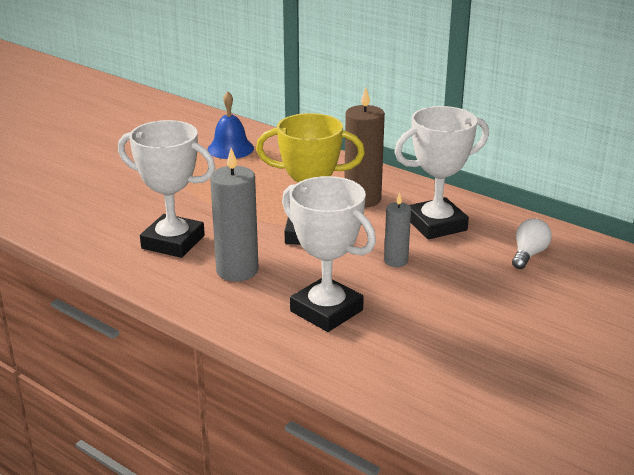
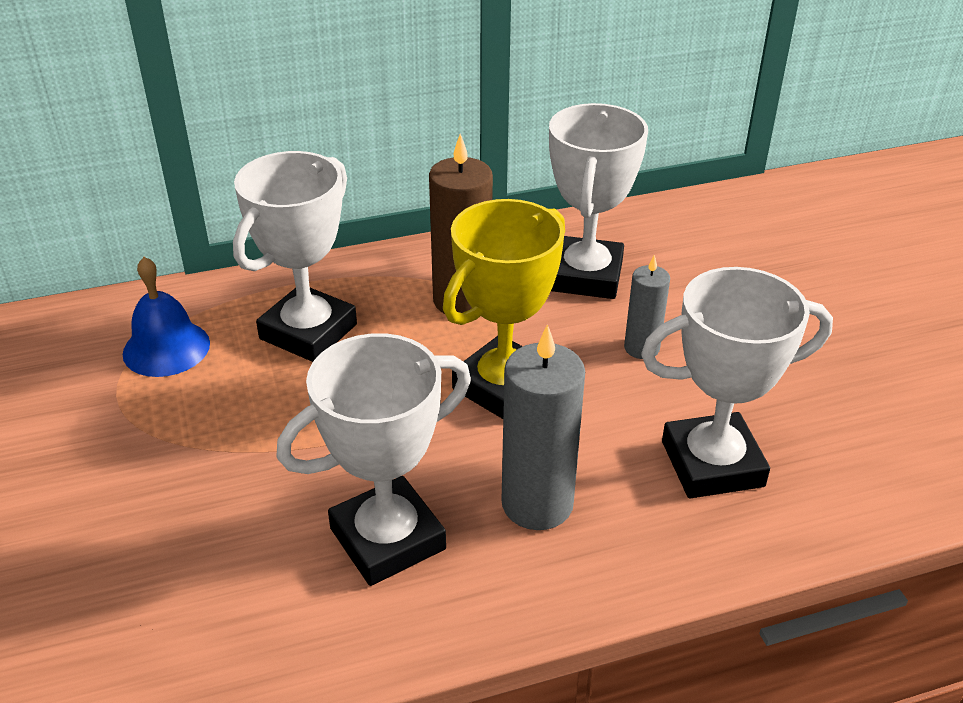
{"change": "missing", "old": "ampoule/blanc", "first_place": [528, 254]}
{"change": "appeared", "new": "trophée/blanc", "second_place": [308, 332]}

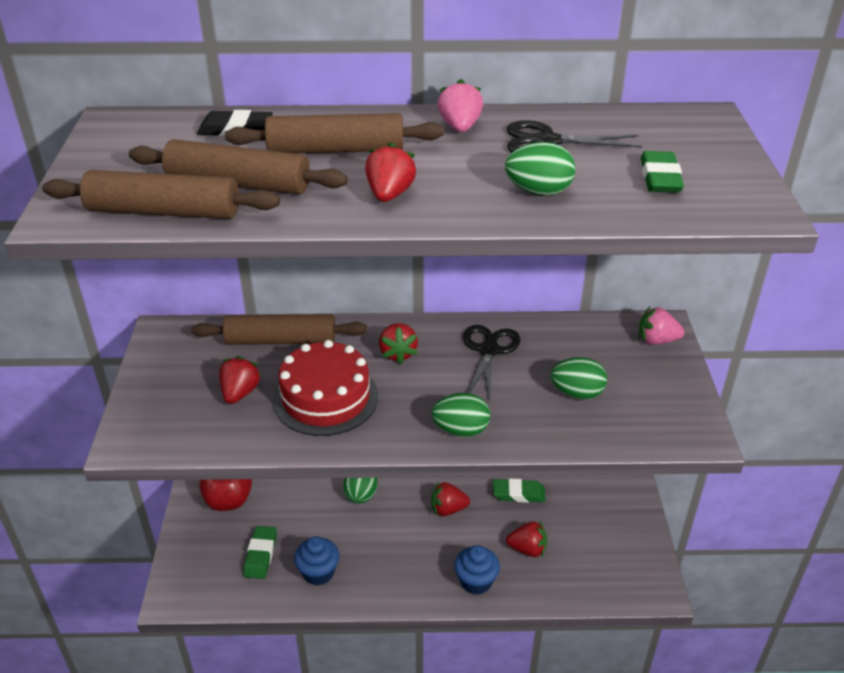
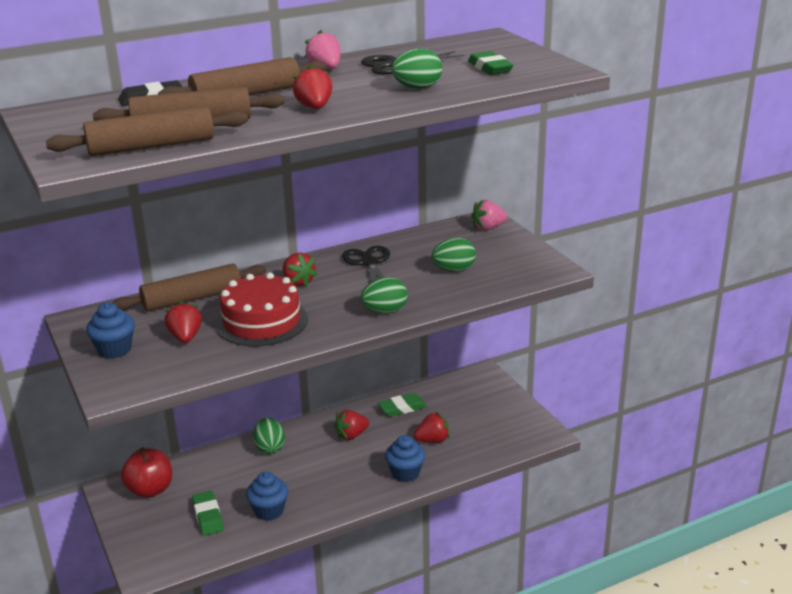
{"change": "appeared", "new": "muffin/bleu", "second_place": [114, 350]}

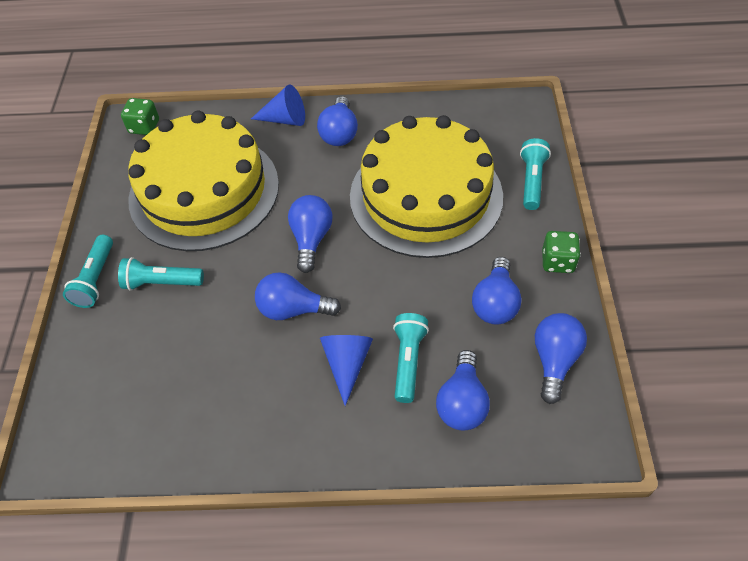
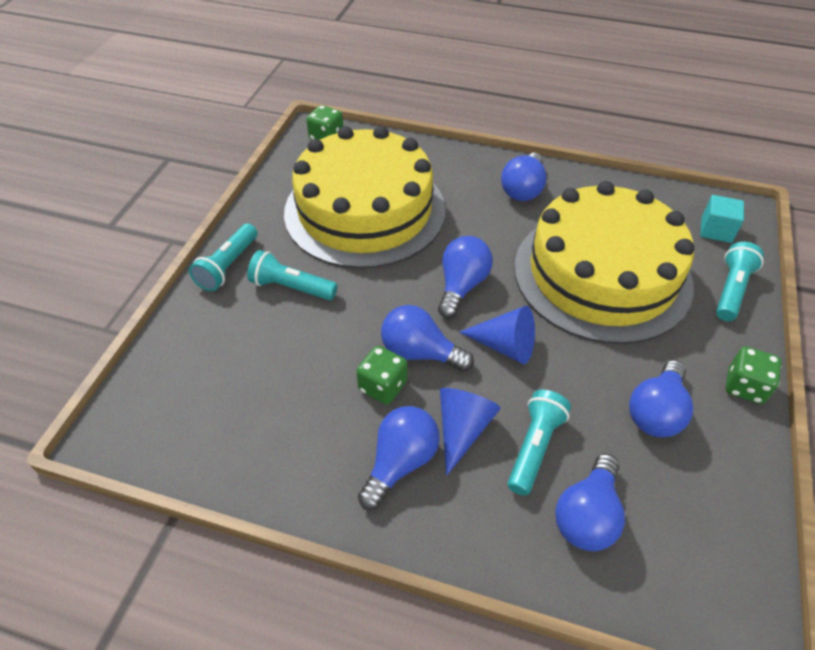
{"change": "relocated", "old": "cône/bleu", "first_place": [285, 119], "second_place": [504, 346]}
{"change": "relocated", "old": "ampoule/bleu", "first_place": [554, 361], "second_place": [400, 463]}
{"change": "appeared", "new": "cube/turquoise", "second_place": [716, 230]}
{"change": "appeared", "new": "dé/vert", "second_place": [382, 386]}

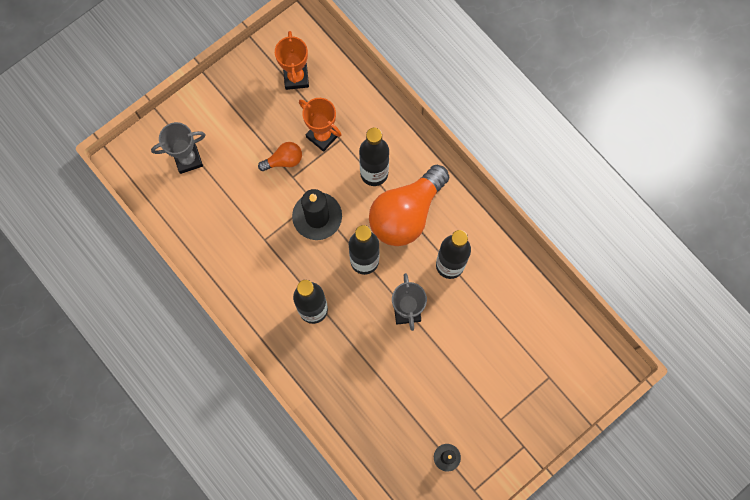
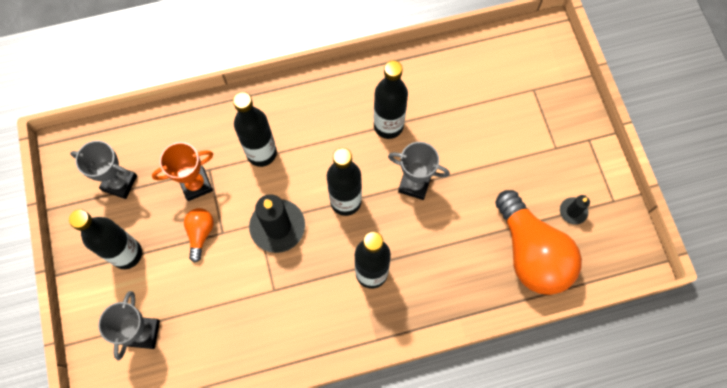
{"change": "colour", "old": "trophée/orange", "new": "trophée/gris", "first_place": [296, 77], "second_place": [119, 183]}
{"change": "relocated", "old": "ampoule/orange", "first_place": [406, 214], "second_place": [531, 253]}
{"change": "appeared", "new": "bouteille/noir", "second_place": [127, 254]}

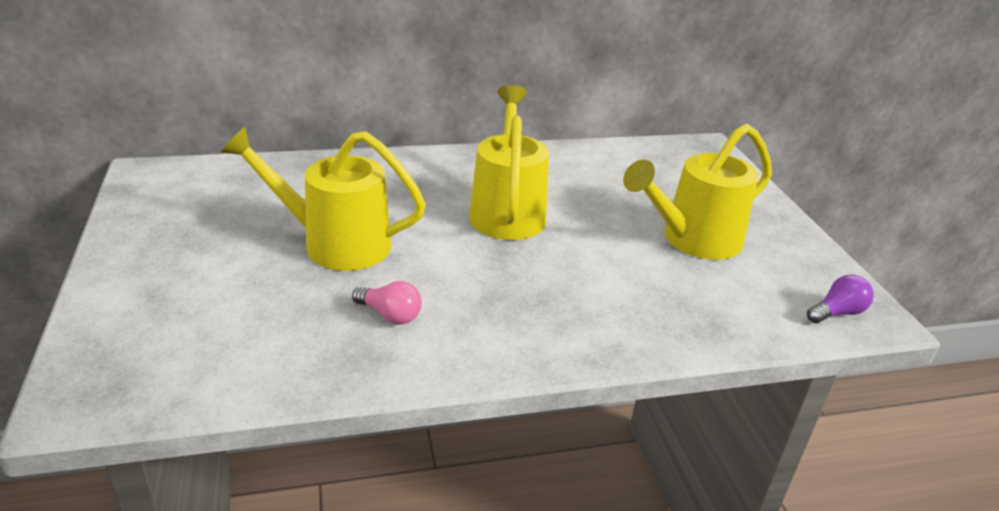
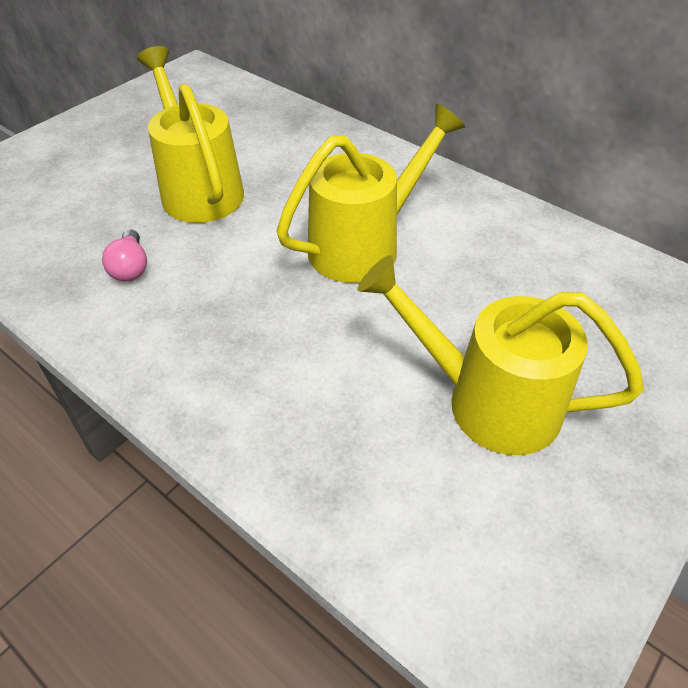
{"change": "missing", "old": "ampoule/violet", "first_place": [837, 312]}

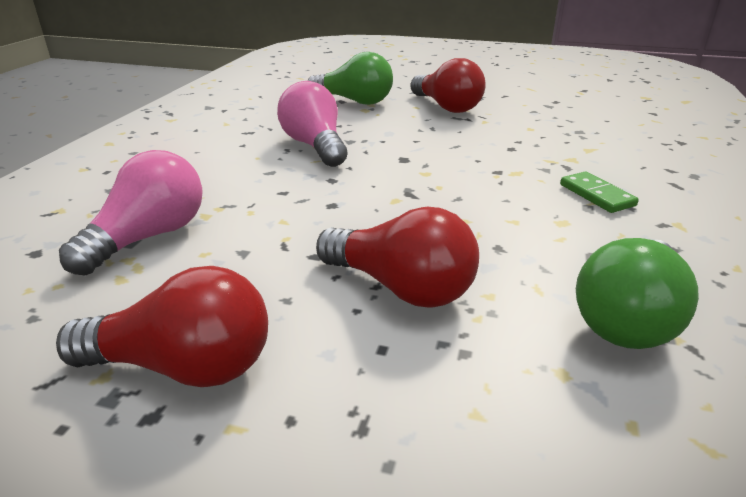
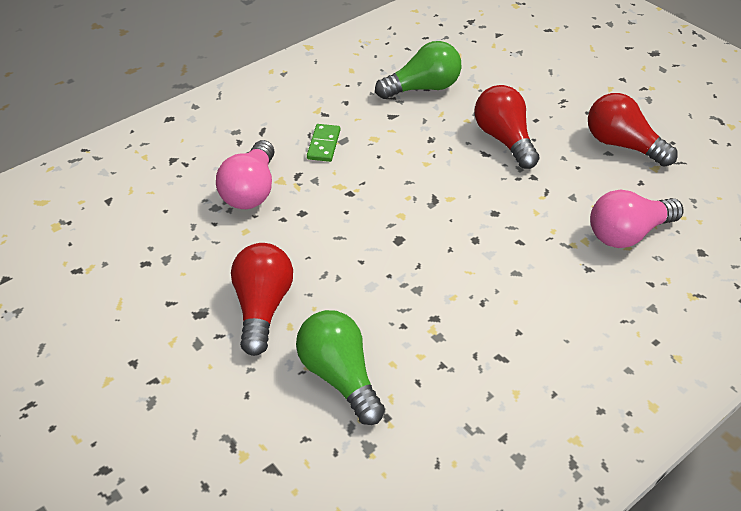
{"change": "relocated", "old": "ampoule/rose", "first_place": [315, 146], "second_place": [251, 190]}

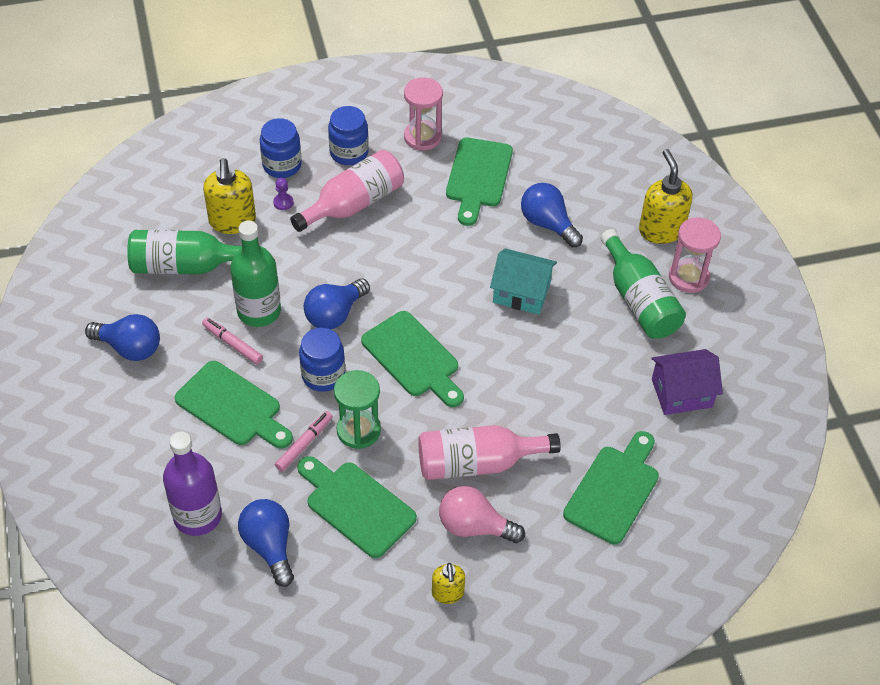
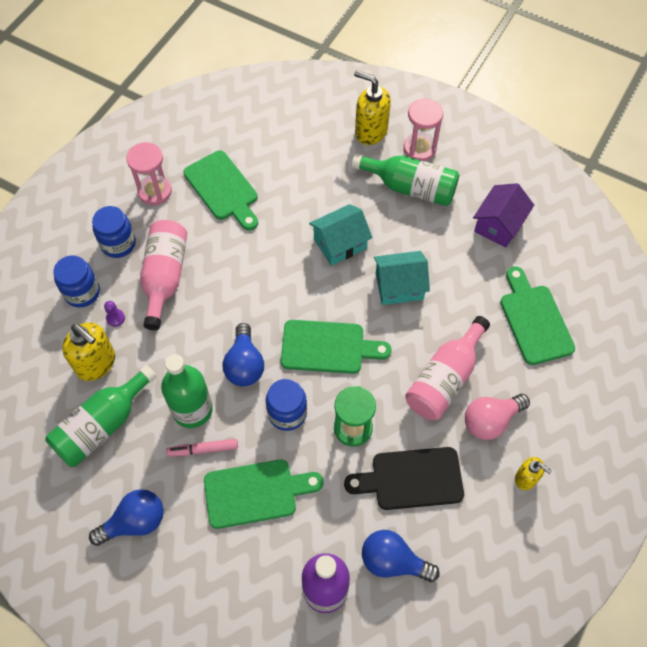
{"change": "missing", "old": "ampoule/bleu", "first_place": [547, 224]}
{"change": "missing", "old": "feutre/rose", "first_place": [304, 444]}
{"change": "colour", "old": "planche à découper/vert", "new": "planche à découper/noir", "first_place": [356, 506], "second_place": [411, 479]}
{"change": "appeared", "new": "maison/turquoise", "second_place": [399, 286]}

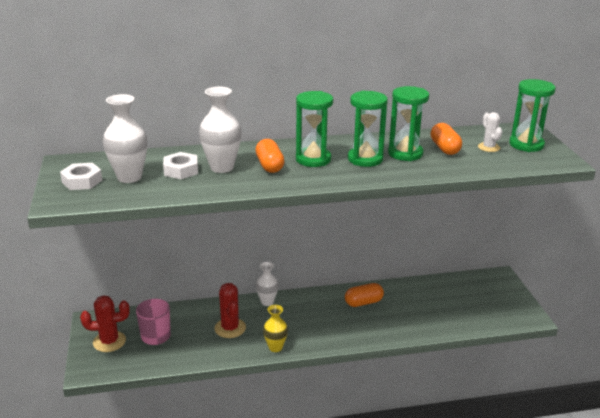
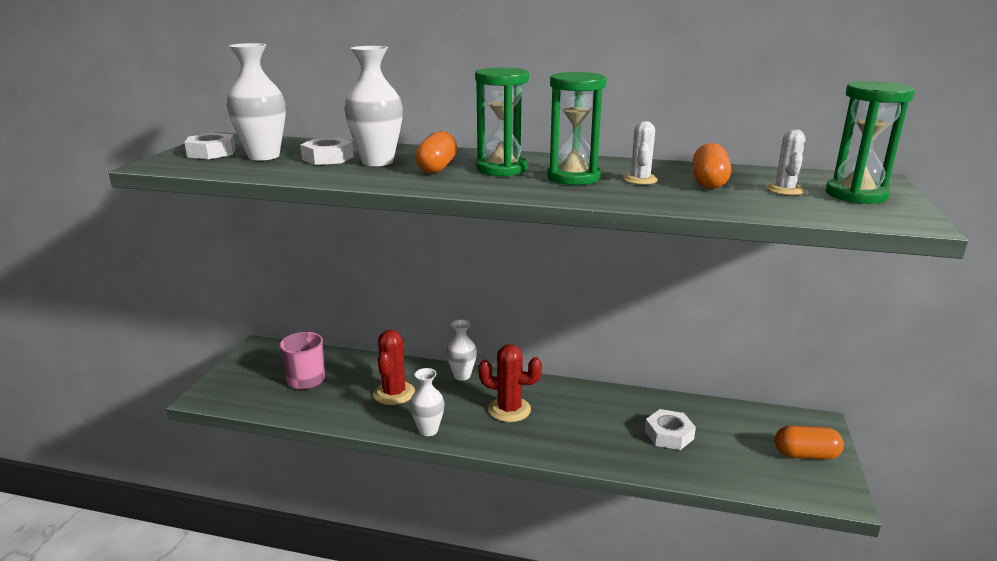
{"change": "exchanged", "old": "sablier/vert", "new": "cactus/blanc", "first_place": [405, 153], "second_place": [640, 180]}
{"change": "relocated", "old": "gélule/orange", "first_place": [363, 302], "second_place": [805, 455]}
{"change": "relocated", "old": "cactus/rouge", "first_place": [109, 341], "second_place": [509, 409]}
{"change": "colour", "old": "vase/jaune", "new": "vase/blanc", "first_place": [275, 347], "second_place": [428, 430]}
{"change": "appeared", "new": "écrou/blanc", "second_place": [669, 435]}

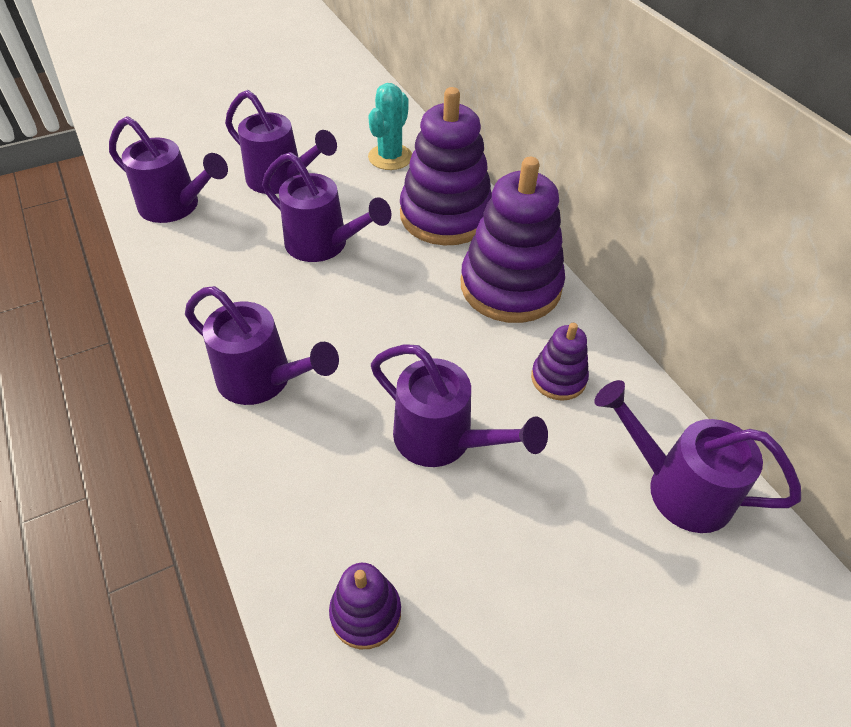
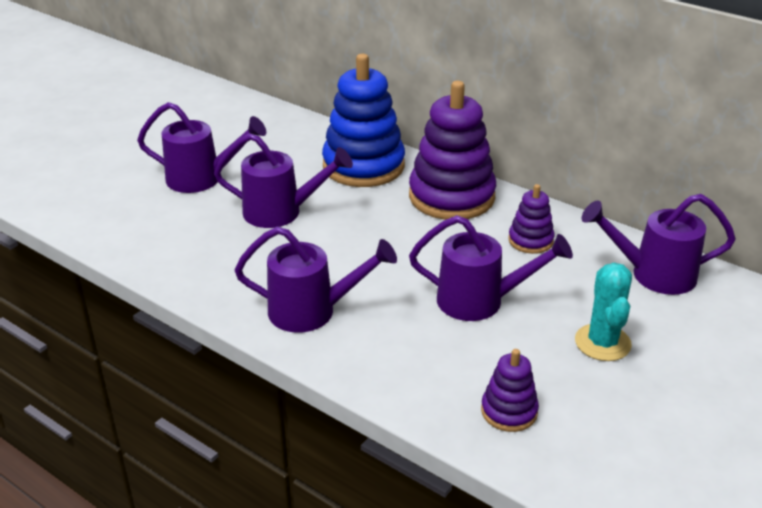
{"change": "relocated", "old": "cactus/turquoise", "first_place": [390, 157], "second_place": [602, 343]}
{"change": "colour", "old": "jouet à empiler/violet", "new": "jouet à empiler/bleu", "first_place": [445, 215], "second_place": [363, 166]}
{"change": "missing", "old": "arrosoir/violet", "first_place": [176, 207]}

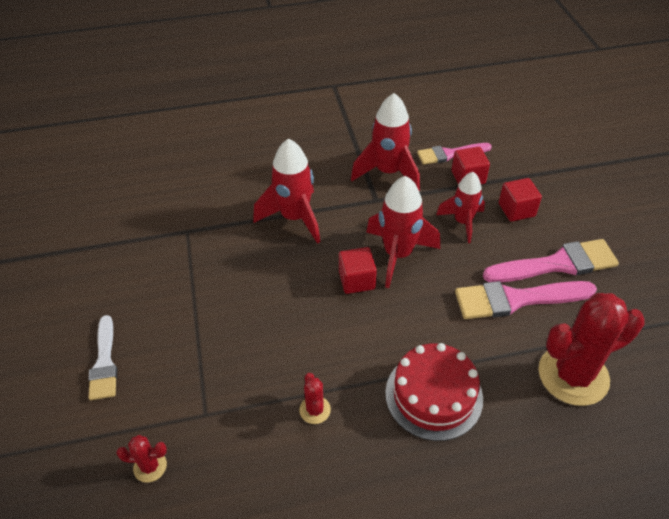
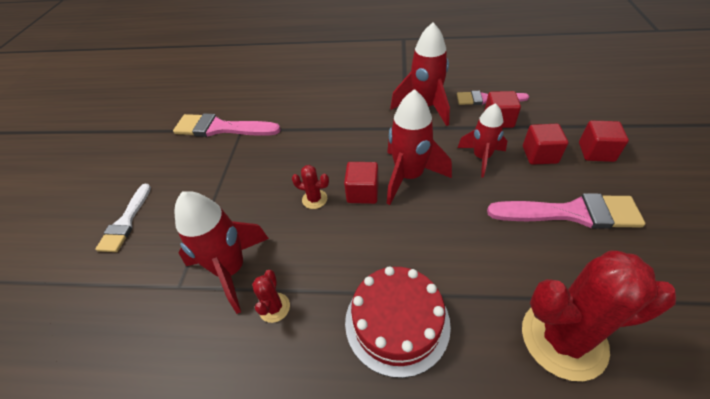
{"change": "relocated", "old": "fusée/rouge", "first_place": [294, 218], "second_place": [231, 269]}
{"change": "relocated", "old": "pinceau/rose", "first_place": [516, 299], "second_place": [221, 128]}
{"change": "relocated", "old": "cactus/rouge", "first_place": [150, 466], "second_place": [314, 199]}
{"change": "appeared", "new": "cube/rouge", "second_place": [596, 152]}

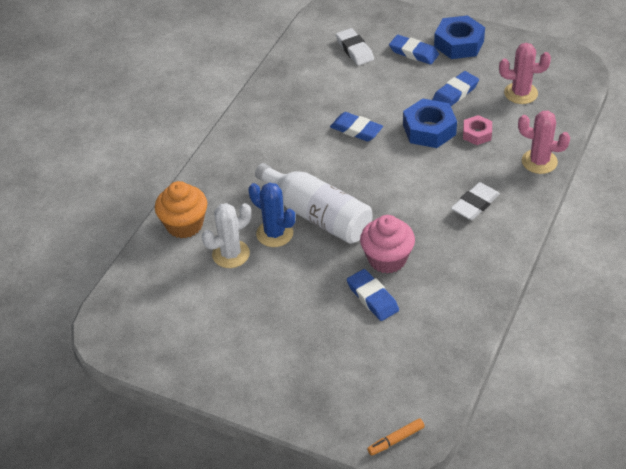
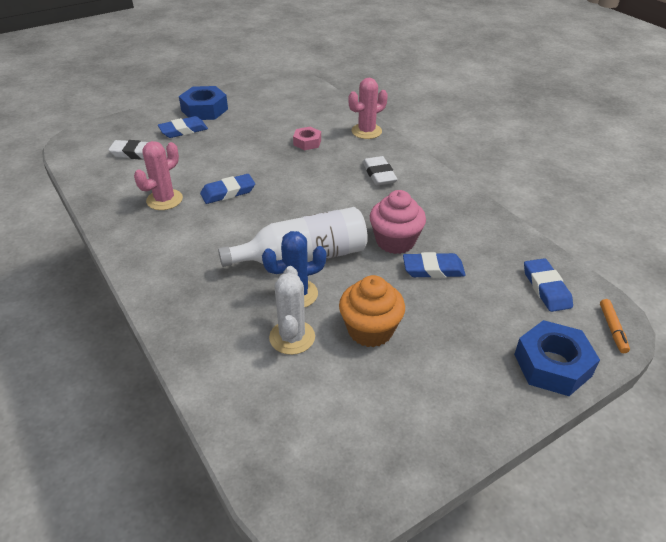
{"change": "relocated", "old": "cactus/rose", "first_place": [520, 93], "second_place": [164, 200]}
{"change": "relocated", "old": "gomme/bleu", "first_place": [455, 93], "second_place": [546, 288]}
{"change": "relocated", "old": "écrou/bleu", "first_place": [429, 129], "second_place": [552, 365]}
{"change": "relocated", "old": "muffin/orange", "first_place": [184, 225], "second_place": [370, 330]}

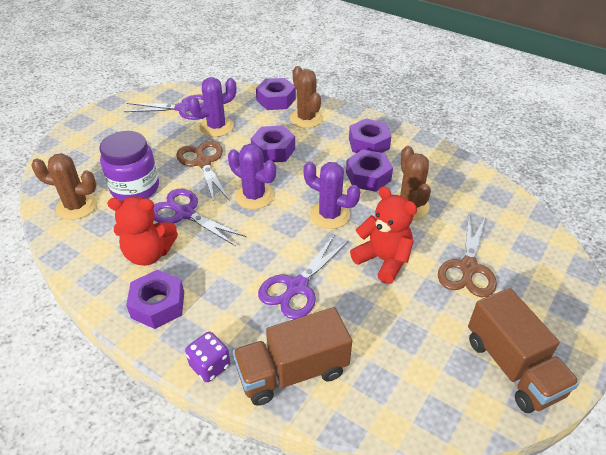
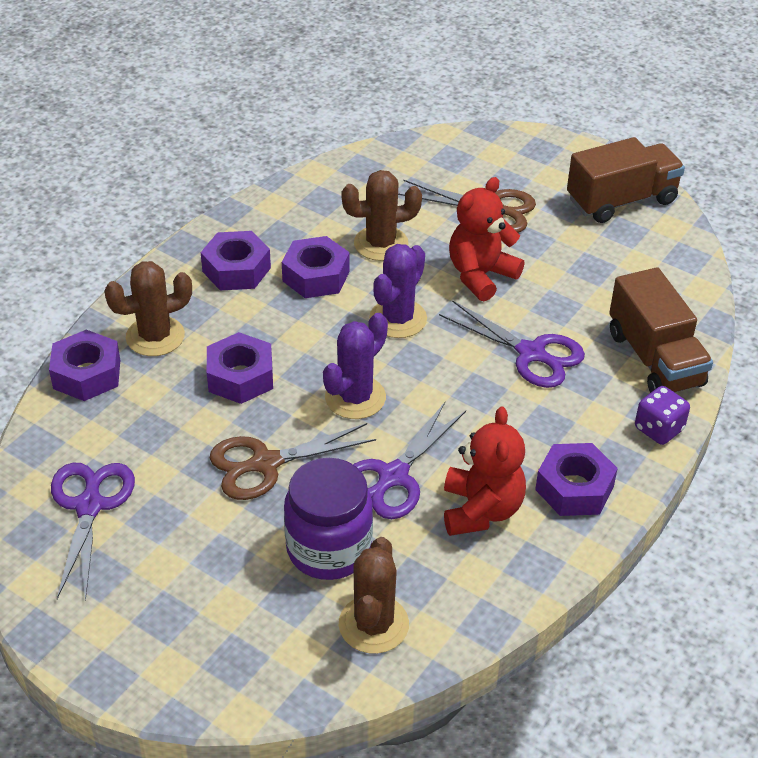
{"change": "missing", "old": "cactus/violet", "first_place": [216, 127]}

